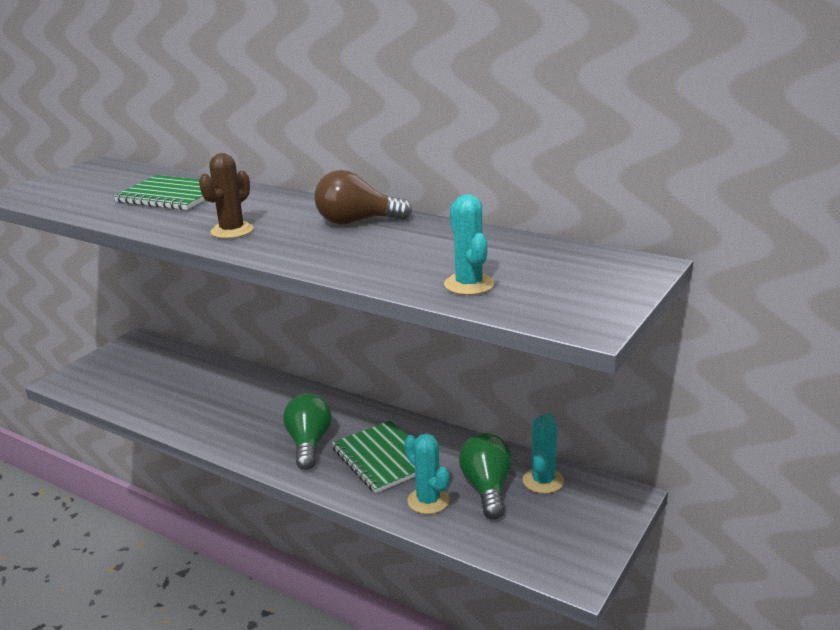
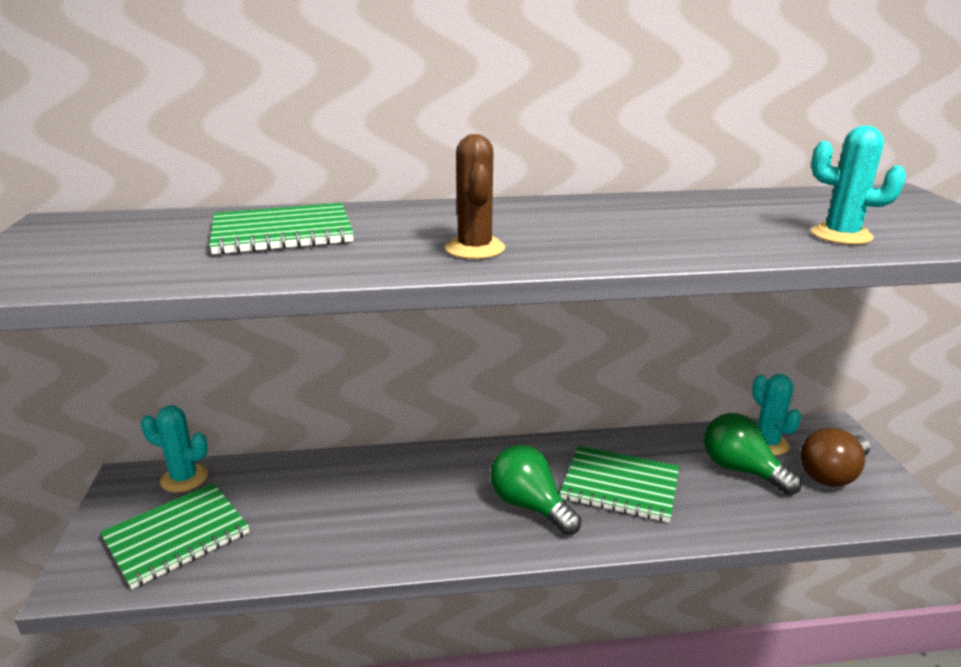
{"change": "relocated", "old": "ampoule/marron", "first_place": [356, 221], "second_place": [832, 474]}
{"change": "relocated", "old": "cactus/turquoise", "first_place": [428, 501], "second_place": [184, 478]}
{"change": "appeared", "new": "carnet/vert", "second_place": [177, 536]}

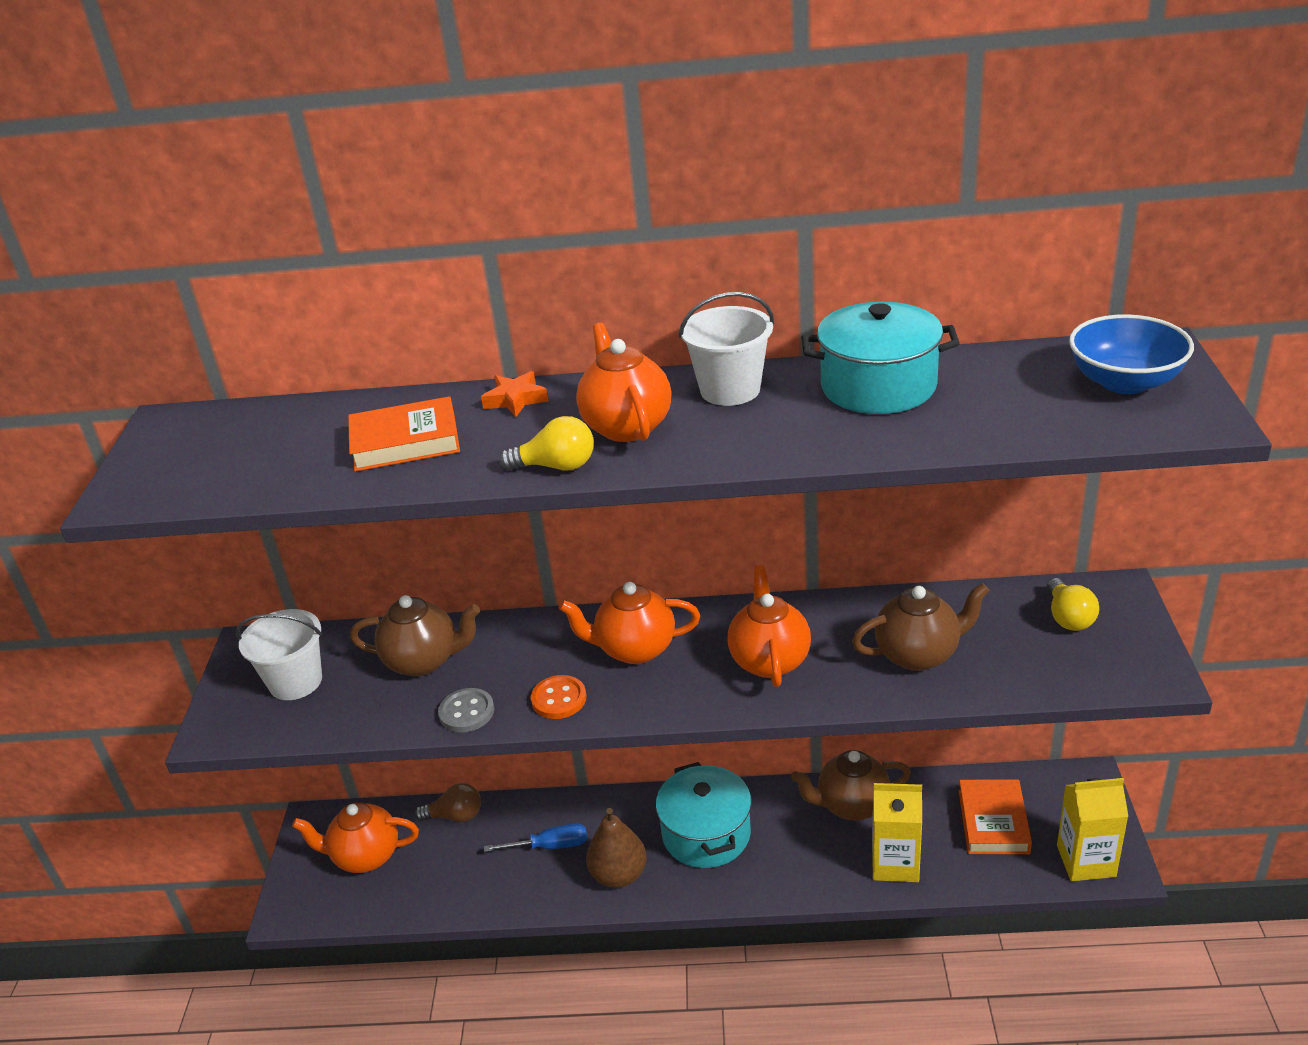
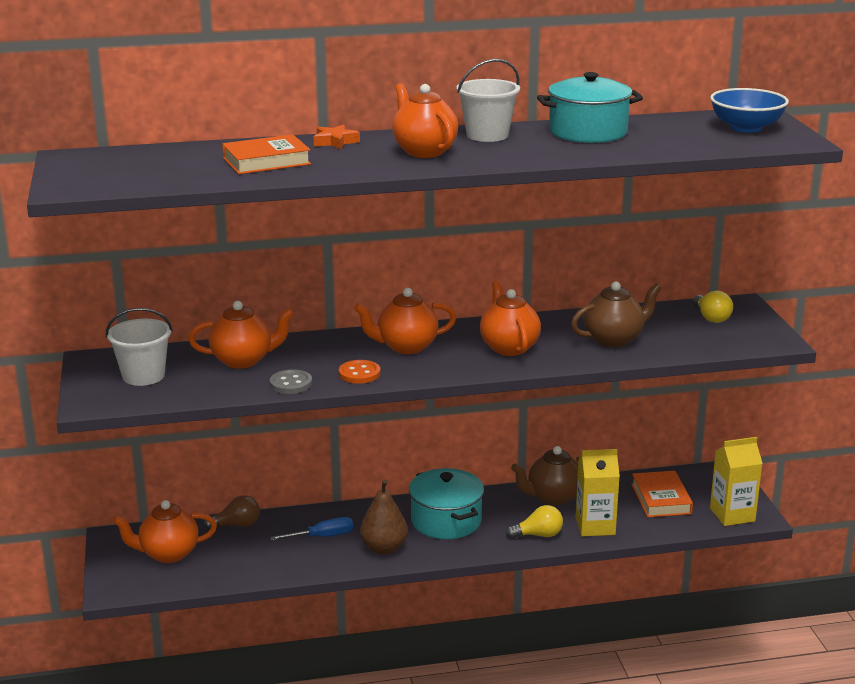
{"change": "relocated", "old": "ampoule/jaune", "first_place": [556, 466], "second_place": [538, 535]}
{"change": "colour", "old": "théière/marron", "new": "théière/orange", "first_place": [423, 661], "second_place": [243, 360]}

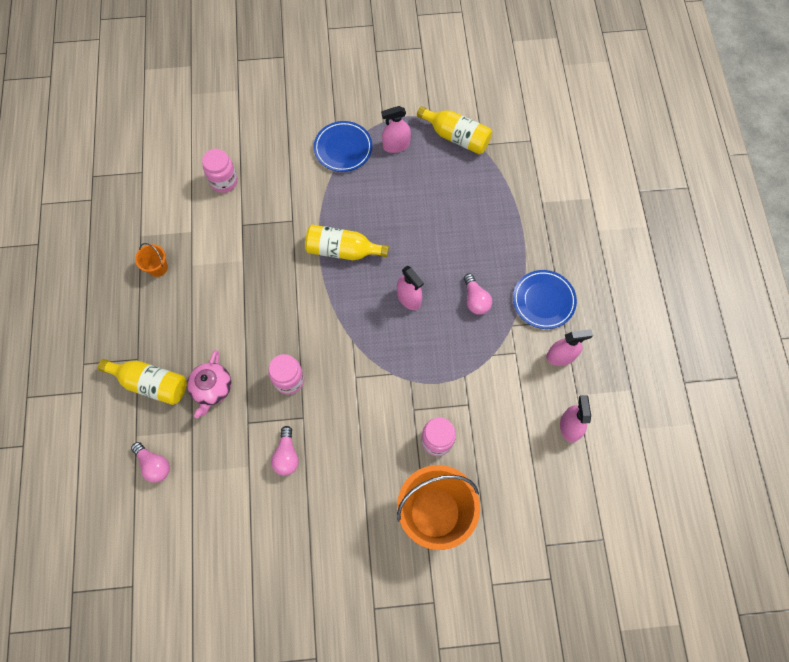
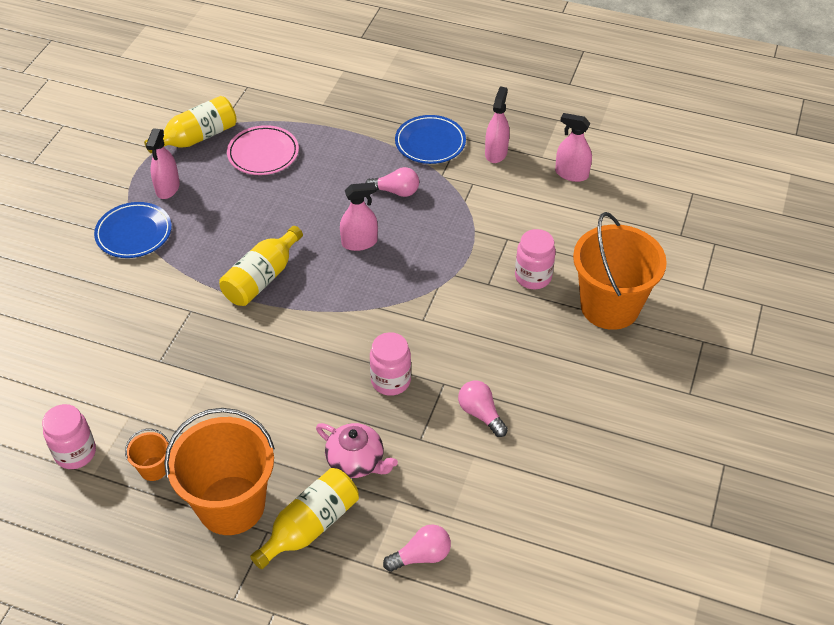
{"change": "relocated", "old": "bocal/rose", "first_place": [224, 181], "second_place": [75, 453]}
{"change": "spun", "old": "ampoule/rose", "first_place": [286, 455], "second_place": [481, 414], "degrees": -150}
{"change": "appeared", "new": "assiette/rose", "second_place": [263, 154]}
{"change": "appeared", "new": "seau/orange", "second_place": [231, 505]}

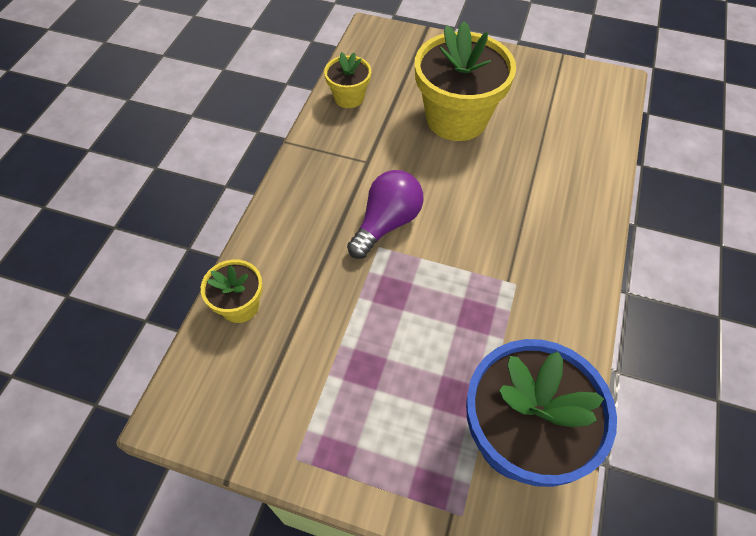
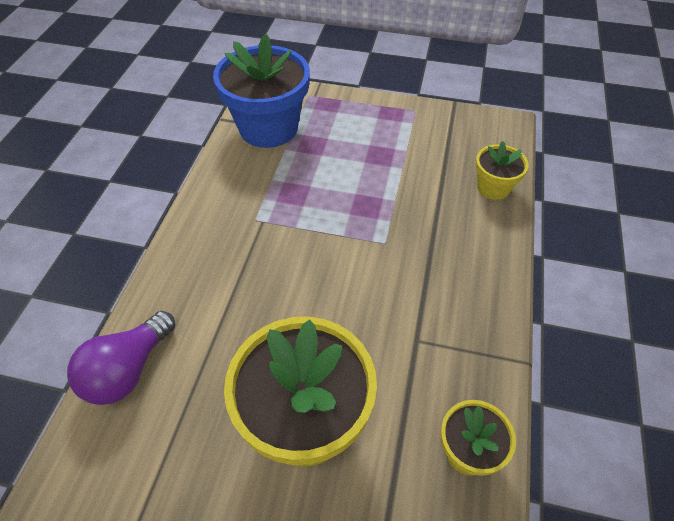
{"change": "relocated", "old": "ampoule/violet", "first_place": [387, 223], "second_place": [128, 370]}

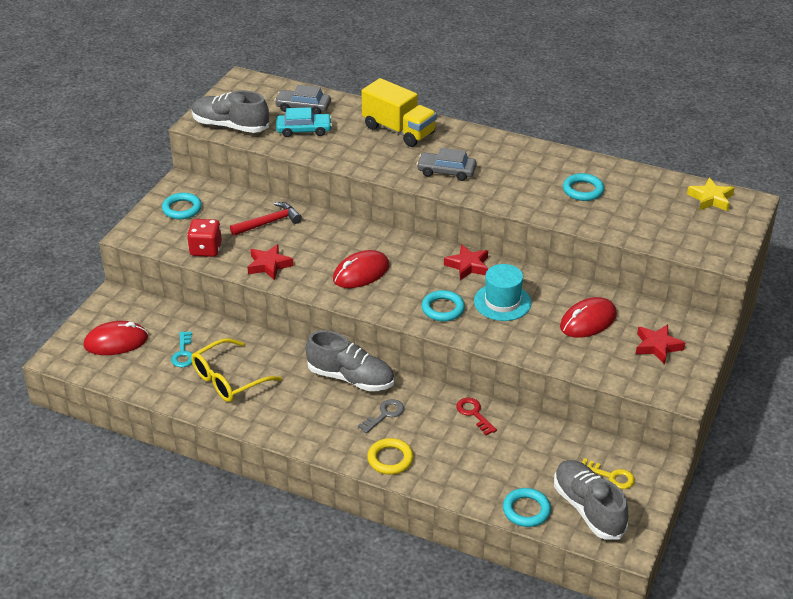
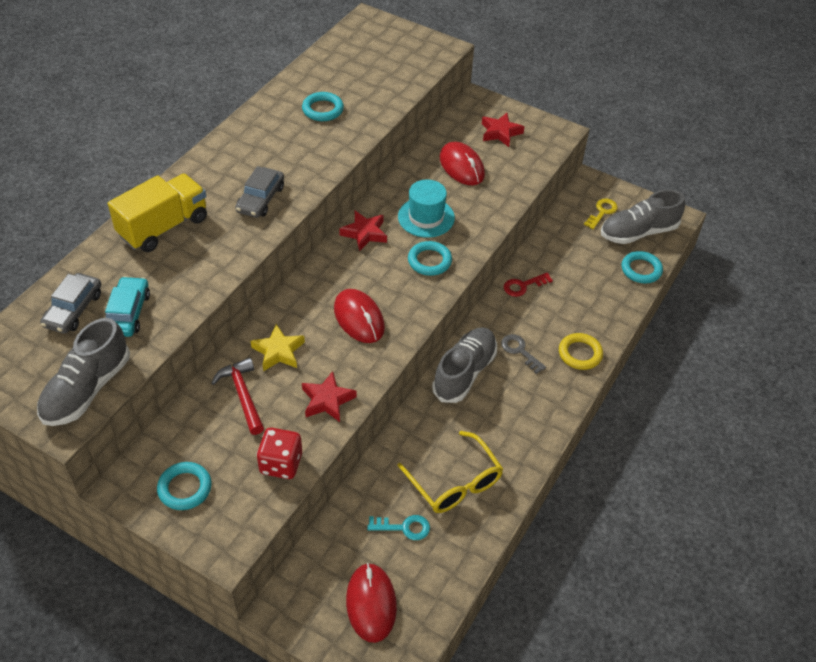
{"change": "relocated", "old": "étoile/jaune", "first_place": [711, 199], "second_place": [278, 351]}

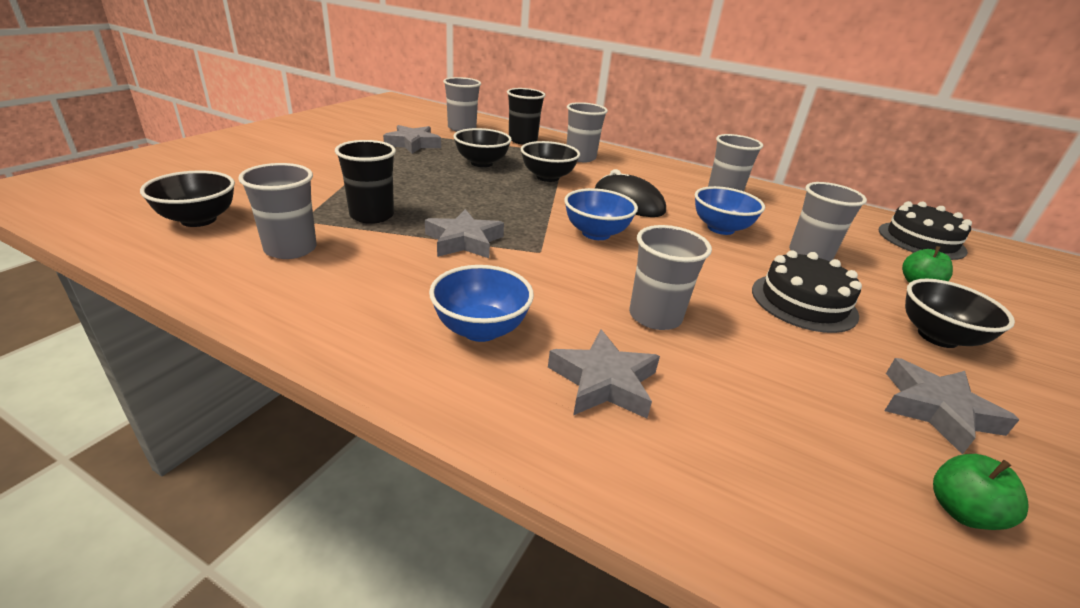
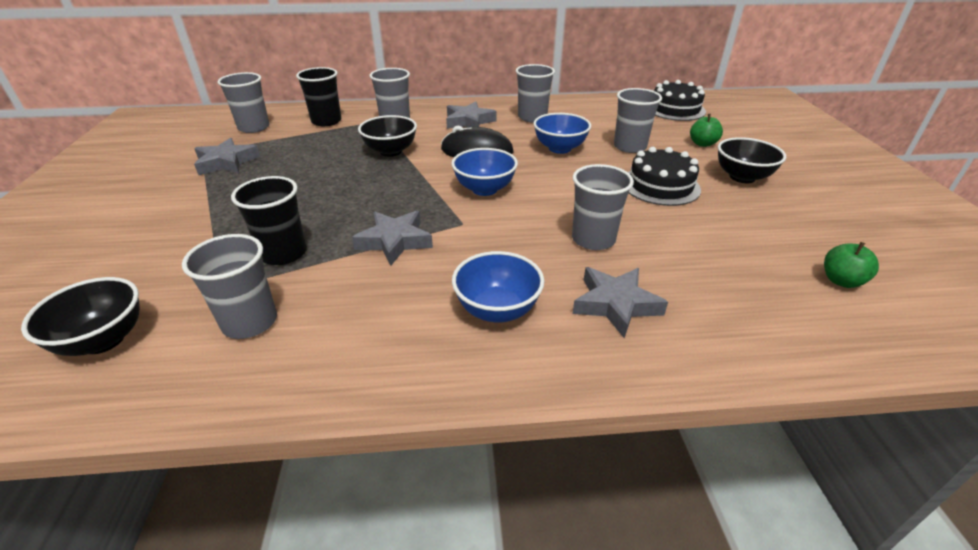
{"change": "missing", "old": "bol/noir", "first_place": [482, 163]}
{"change": "relocated", "old": "étoile/gris", "first_place": [937, 410], "second_place": [469, 121]}

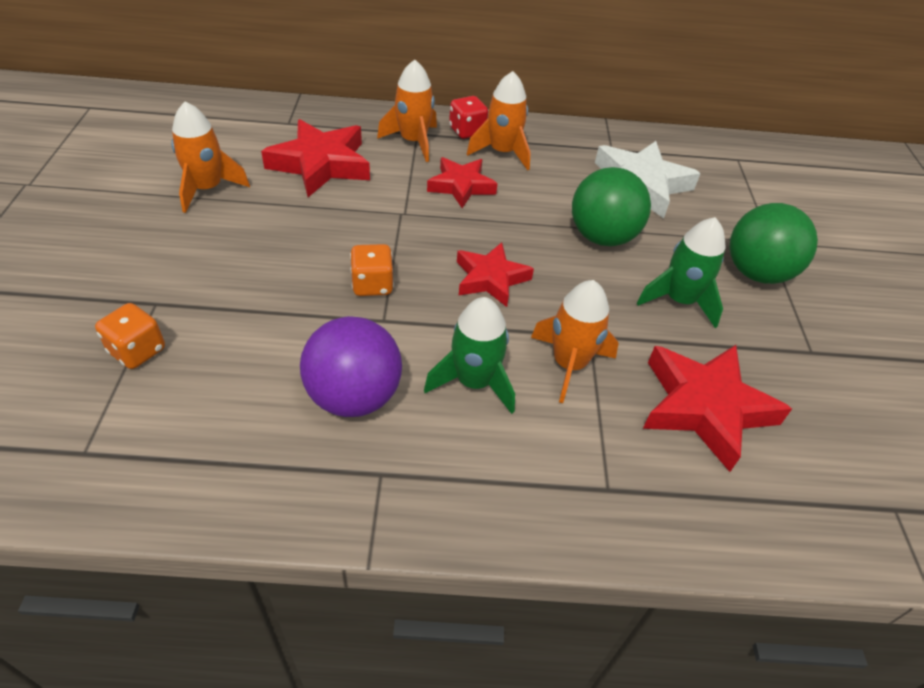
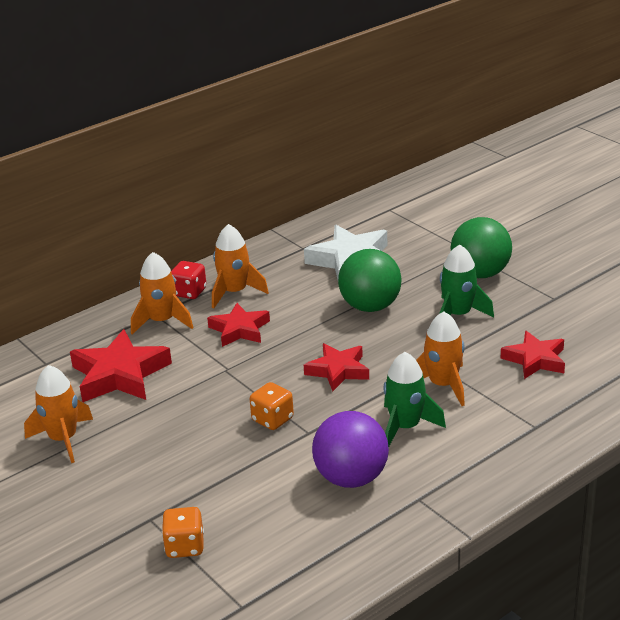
{"change": "size", "old": "étoile/rouge", "first_place": [704, 407], "second_place": [535, 360], "factor": 0.65}

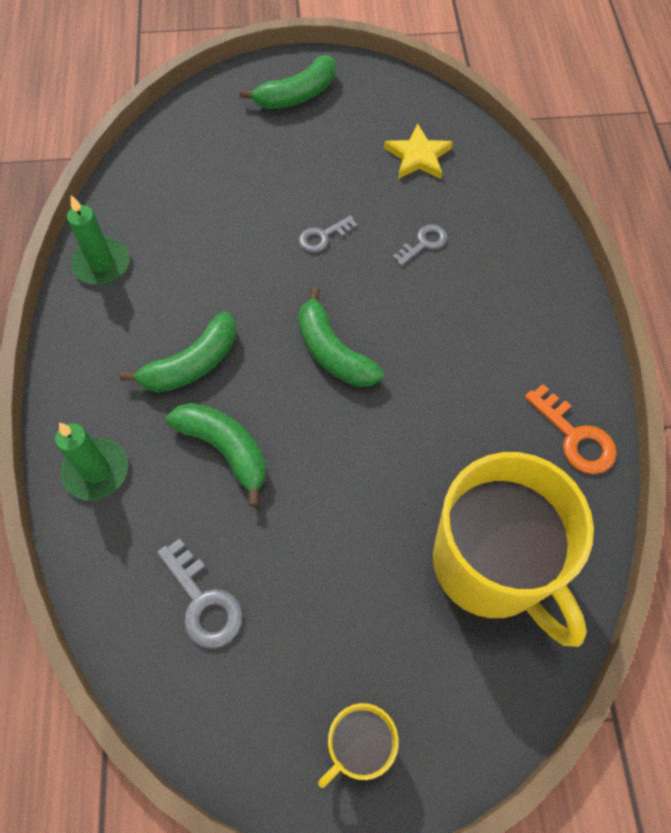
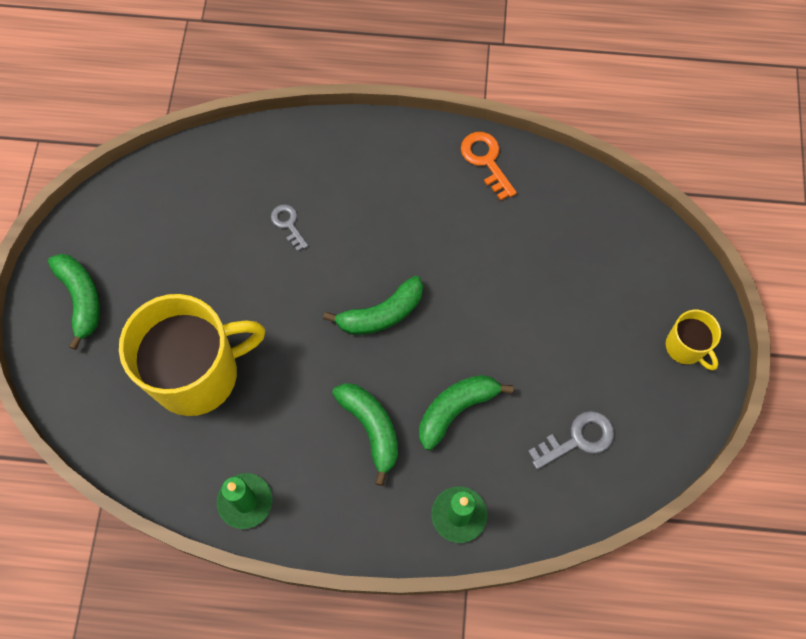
{"change": "missing", "old": "étoile/jaune", "first_place": [418, 156]}
{"change": "missing", "old": "clé/gris", "first_place": [323, 237]}
{"change": "spun", "old": "clé/orange", "first_place": [575, 437], "second_place": [486, 160], "degrees": -90}
{"change": "relocated", "old": "tasse/jaune", "first_place": [492, 565], "second_place": [197, 374]}

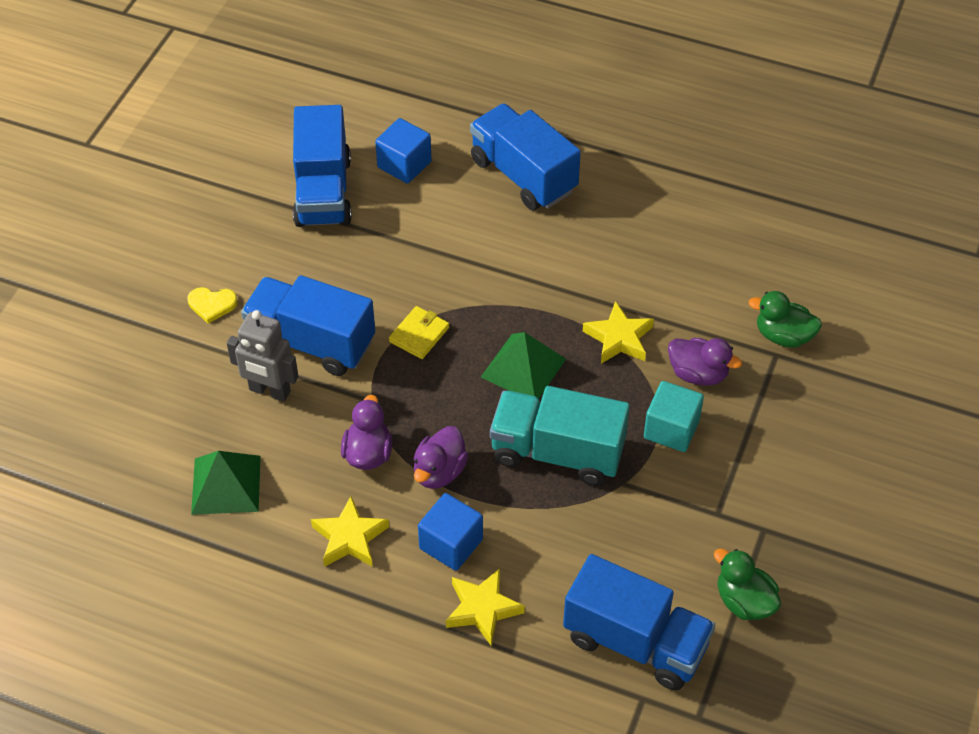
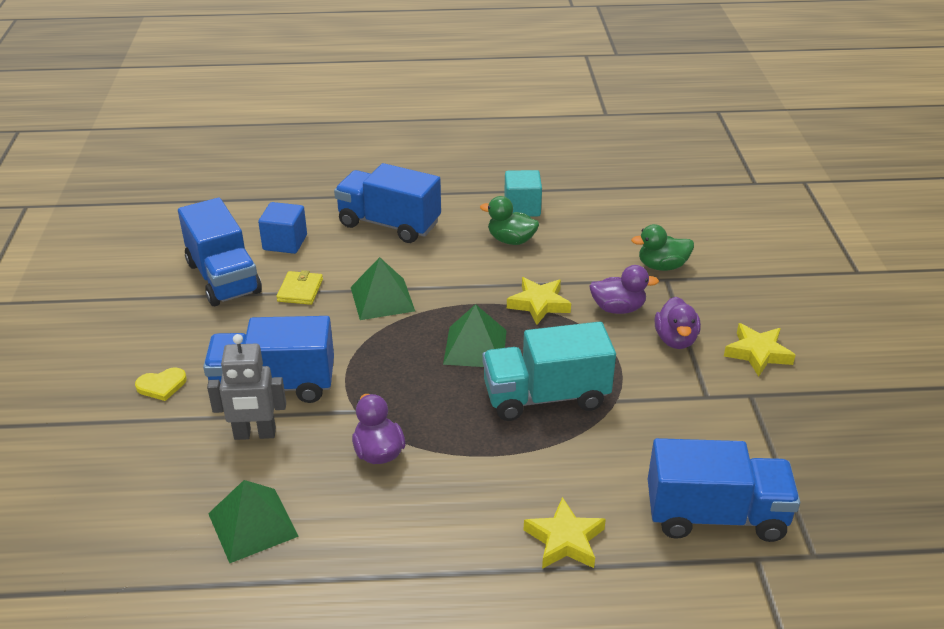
{"change": "relocated", "old": "portefeuille/jaune", "first_place": [419, 334], "second_place": [300, 290]}
{"change": "relocated", "old": "cube/turquoise", "first_place": [671, 429], "second_place": [522, 208]}
{"change": "relocated", "old": "canard/violet", "first_place": [439, 472], "second_place": [675, 340]}
{"change": "missing", "old": "cube/bleu", "first_place": [451, 544]}
{"change": "relocated", "old": "étoile/jaune", "first_place": [349, 537], "second_place": [757, 353]}
{"change": "relocated", "old": "canard/vert", "first_place": [744, 601], "second_place": [511, 240]}
{"change": "appeared", "new": "pyramide/vert", "second_place": [382, 299]}

